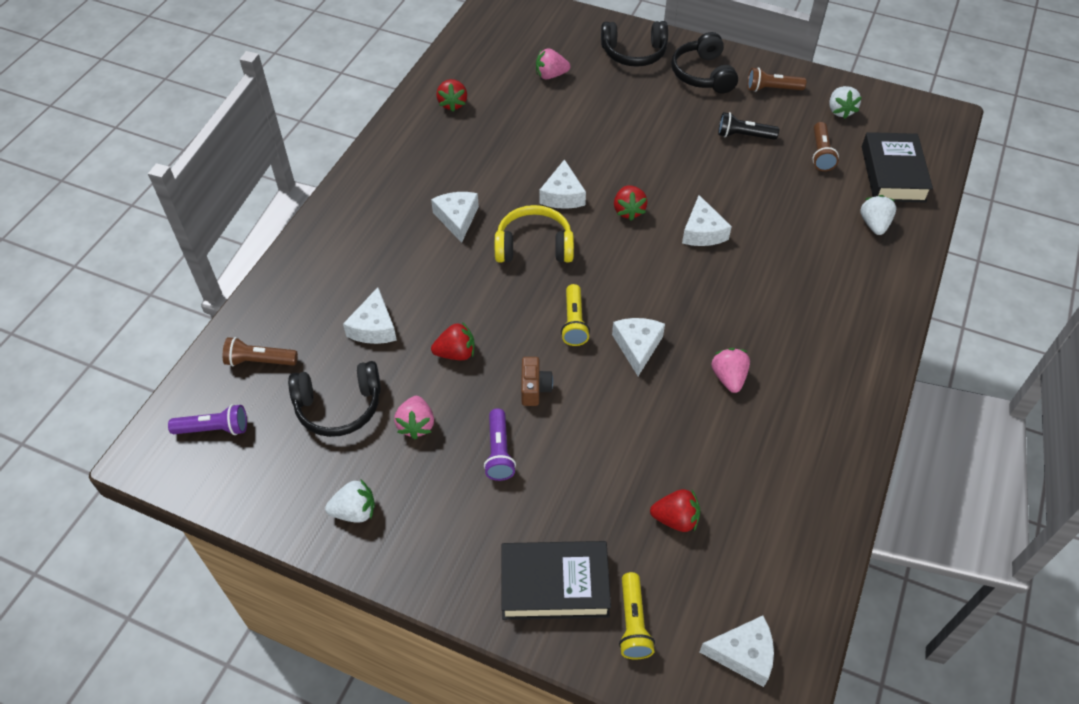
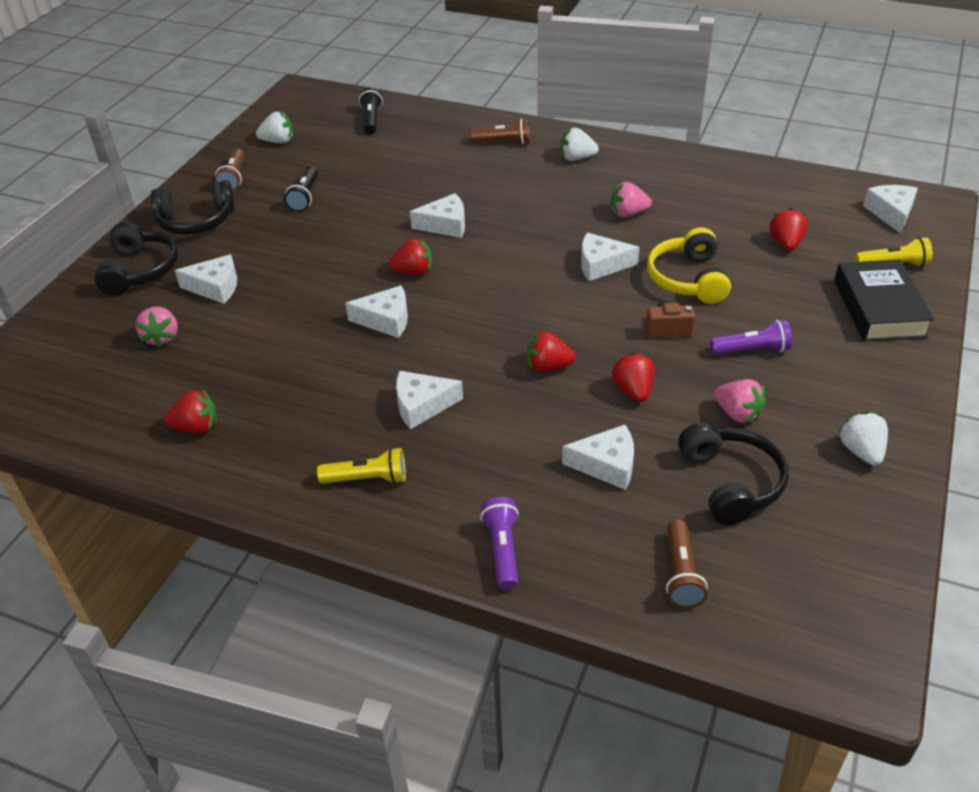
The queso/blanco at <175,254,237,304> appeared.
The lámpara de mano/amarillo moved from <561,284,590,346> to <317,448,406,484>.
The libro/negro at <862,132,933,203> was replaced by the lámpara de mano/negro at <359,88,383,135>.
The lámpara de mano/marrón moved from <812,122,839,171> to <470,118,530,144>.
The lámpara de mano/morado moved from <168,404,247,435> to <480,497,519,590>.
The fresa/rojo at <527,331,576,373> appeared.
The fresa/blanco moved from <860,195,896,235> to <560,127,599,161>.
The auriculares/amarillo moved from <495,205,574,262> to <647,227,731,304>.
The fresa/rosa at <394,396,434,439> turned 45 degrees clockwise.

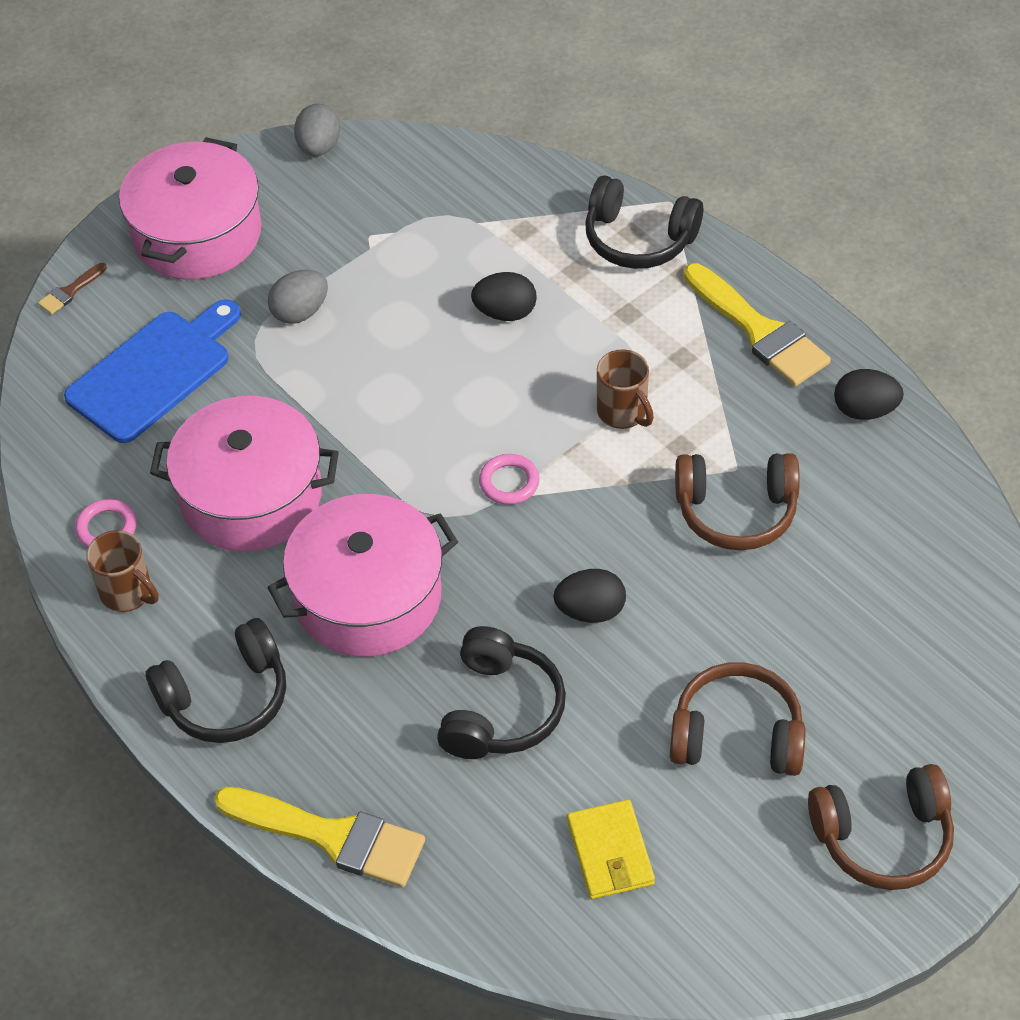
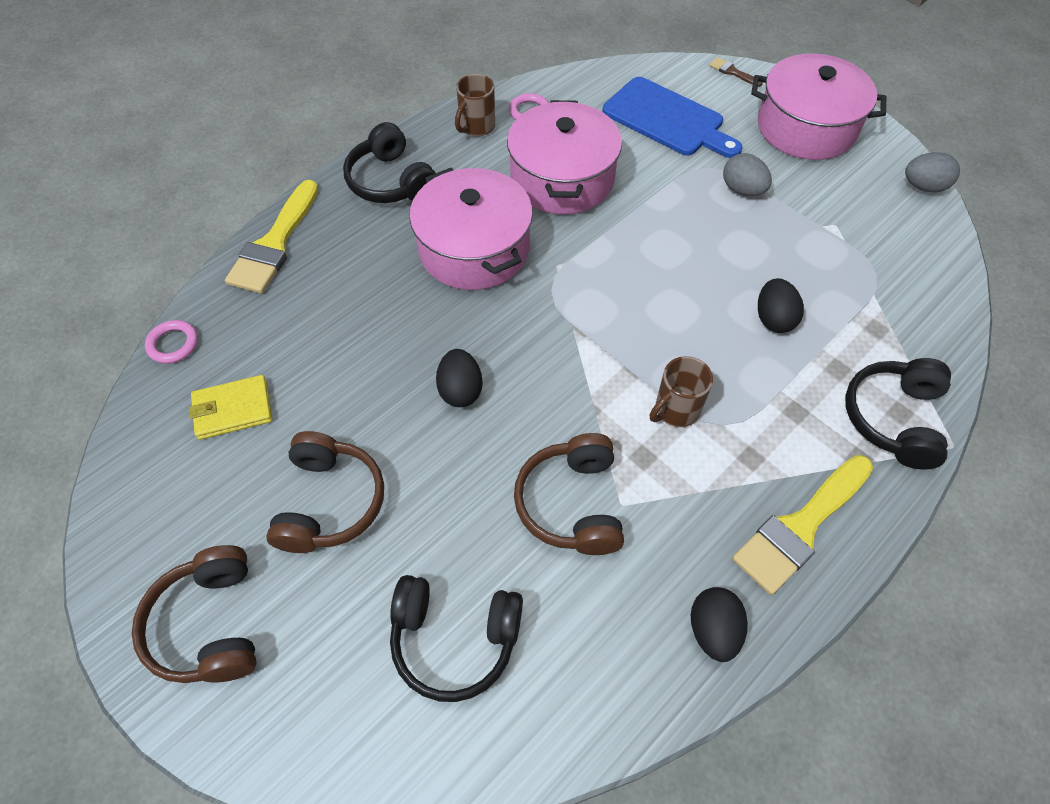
The anillo/rosa moved from <479,454,540,505> to <145,320,198,364>.
The auriculares/negro moved from <437,626,566,759> to <390,575,523,702>.

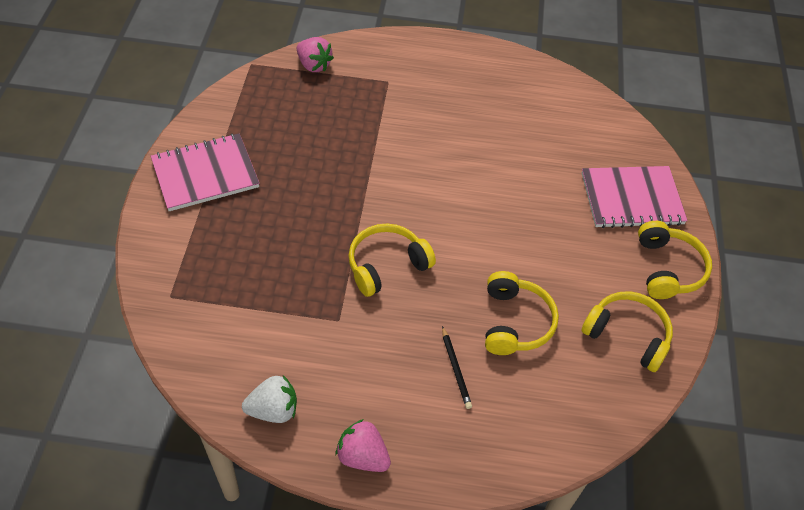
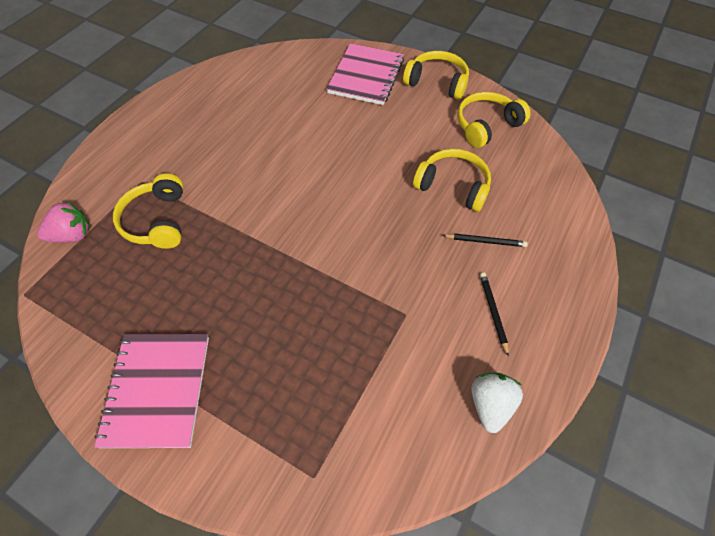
The auriculares/amarillo moved from <348,224,436,297> to <113,173,183,249>.
The lápiz/negro at <480,272,509,357> appeared.
The fresa/rosa at <336,419,391,472> disappeared.

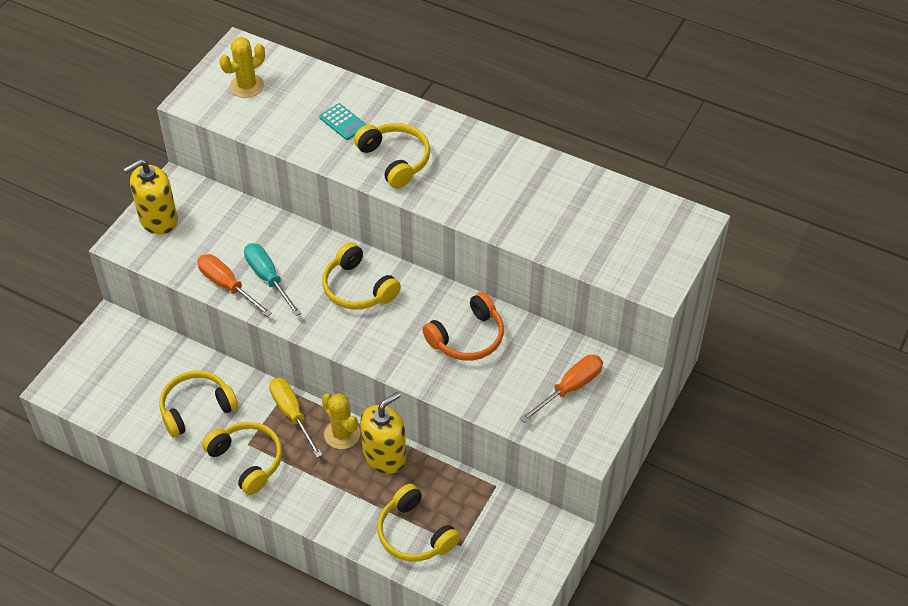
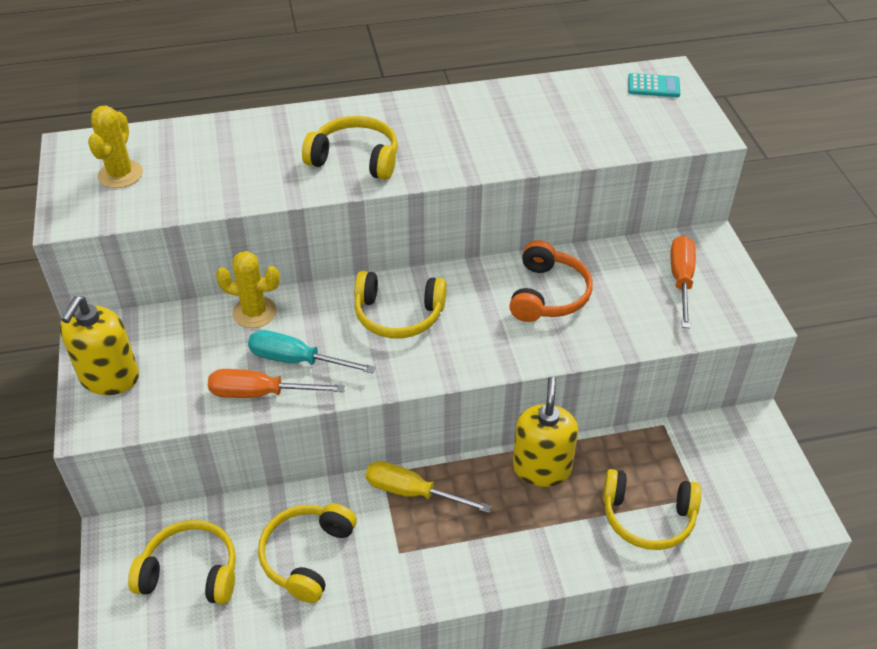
The auriculares/amarillo moved from <202,422,282,495> to <128,520,236,605>.
The cactus/amarillo moved from <322,393,360,449> to <216,251,280,328>.
The calculadora/turquesa moved from <319,103,367,140> to <628,73,680,97>.

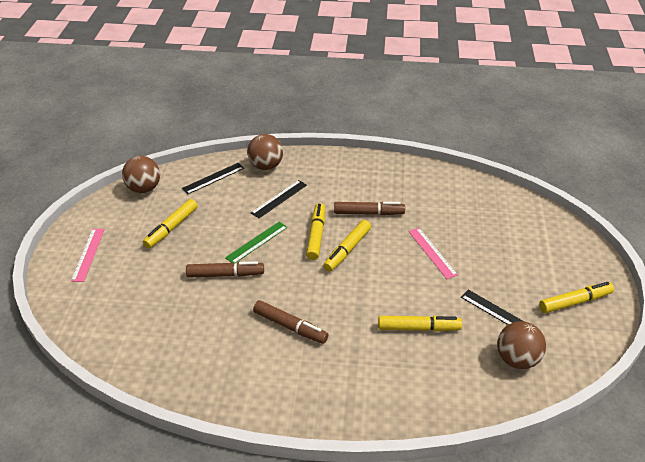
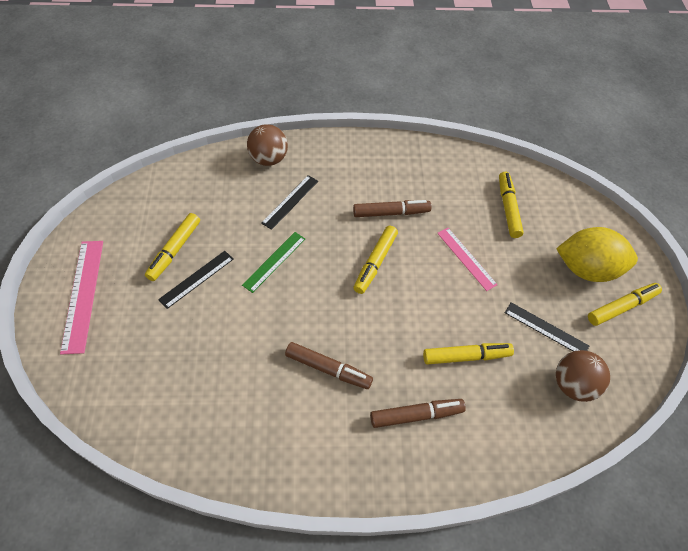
The regla/rosa at <71,229,105,282> changed to 1.52 times the size.
The regla/negro moved from <182,163,244,195> to <158,251,234,309>.
The rotulador/marrón moved from <186,261,264,278> to <370,399,466,428>.
The rotulador/amarillo moved from <306,203,325,260> to <499,172,524,238>.
The limón/amarillo at <556,227,638,282> appeared.
The pelota/marrón at <122,156,160,193> disappeared.

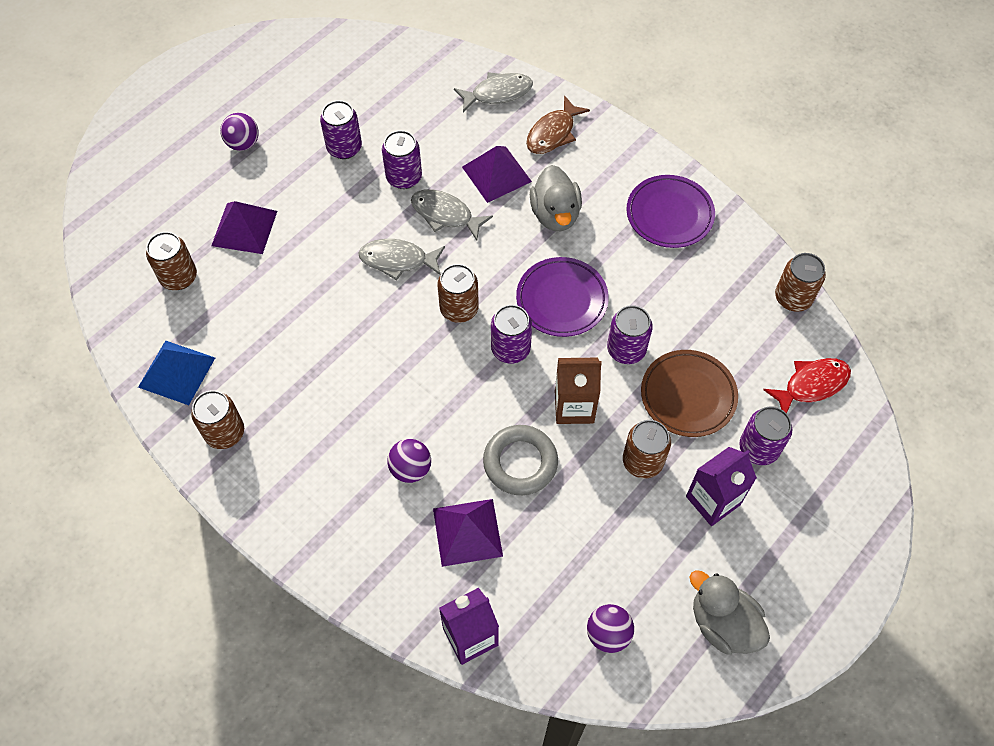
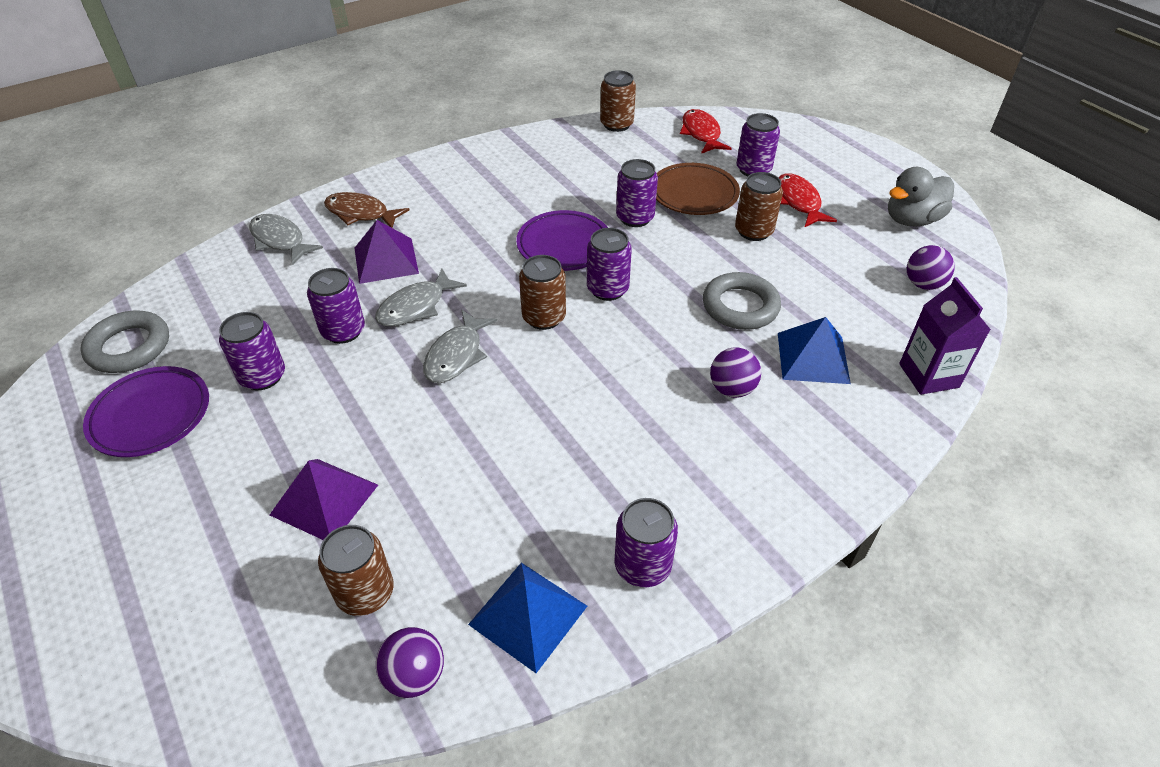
The anillo/gris at <80,310,169,373> appeared.
The plato/morado moved from <627,175,715,248> to <83,366,209,457>.
The pez/gris at <454,72,533,112> turned 45 degrees counterclockwise.
The pez/marrón at <526,95,590,154> turned 150 degrees clockwise.
The pelota/morado moved from <220,113,259,151> to <376,627,444,698>.
The lata/marrón at <191,390,244,449> became the lata/morado at <615,498,678,587>.
The pirámide/morado at <433,499,503,567> became the pirámide/azul at <778,317,851,384>.
The cartón de leche/morado at <686,447,757,526> was replaced by the pez/rojo at <779,173,837,228>.
The pato/gris at <530,165,582,231> disappeared.
The cartón de leche/marrón at <555,358,602,424> disappeared.

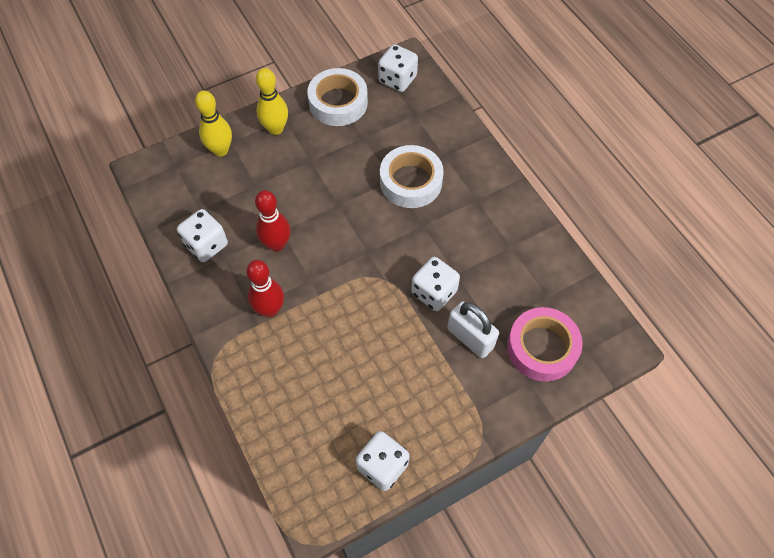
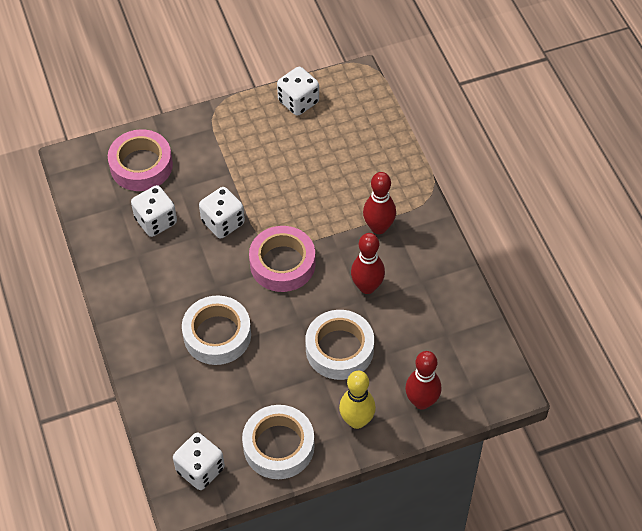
The dado/blanco moved from <177,209,228,262> to <131,185,177,237>.
The cinta adhesiva/rosa at <249,226,316,292> appeared.
The cinta adhesiva/blanco at <305,310,374,380> appeared.
The bolo/amarillo at <195,90,232,157> became the bolo/rojo at <405,351,441,410>.
The candado/blanco at <447,301,499,358> disappeared.

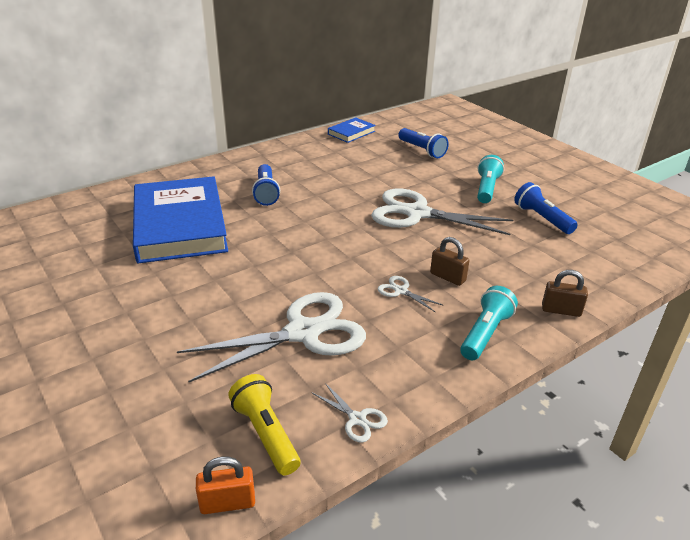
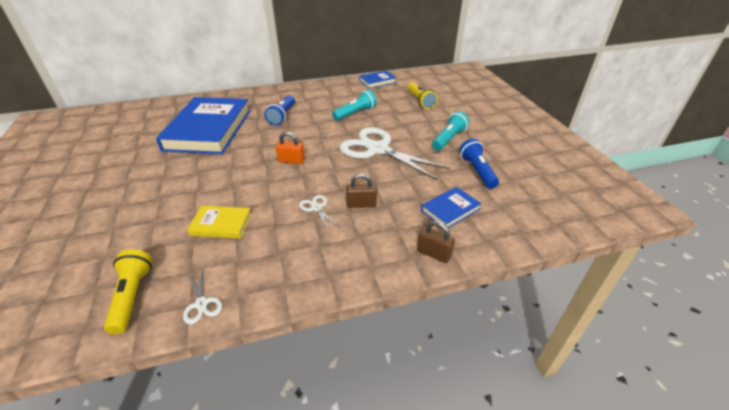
The tijeras/blanco at <177,292,366,383> was replaced by the libro/amarillo at <187,206,252,239>.
The candado/naranja moved from <196,456,255,514> to <276,131,305,164>.
The lámpara de mano/turquesa moved from <460,286,518,360> to <332,90,377,121>.
The candado/marrón at <430,237,470,286> turned 60 degrees counterclockwise.
The lámpara de mano/azul at <398,128,449,158> became the lámpara de mano/amarillo at <407,82,438,109>.
The libro/azul at <421,187,481,228> appeared.

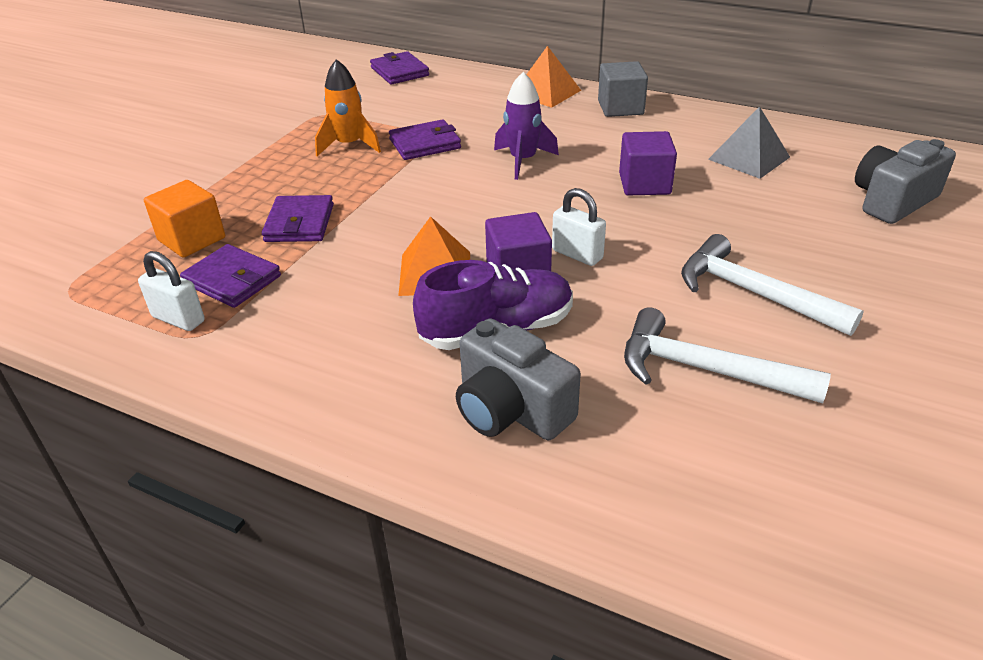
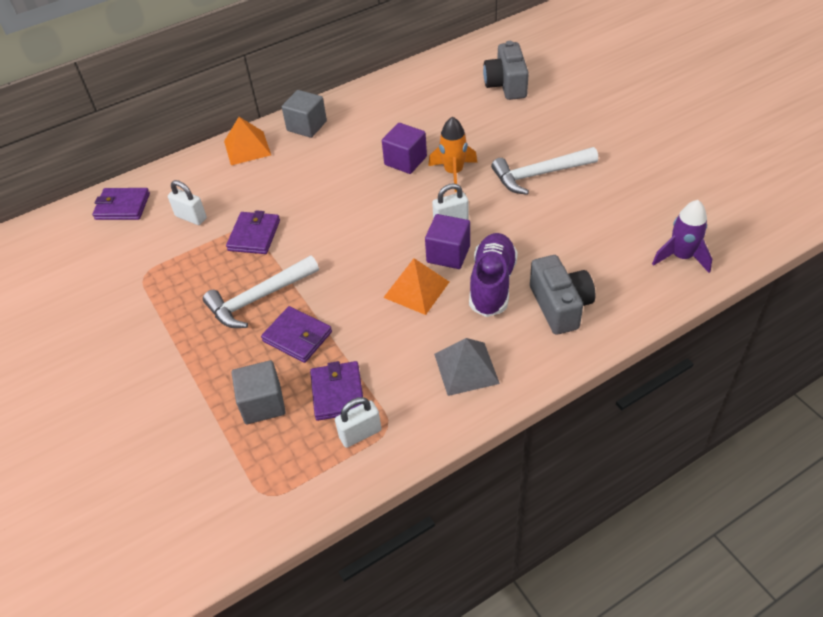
The candado/blanco at <168,180,207,225> appeared.
The martillo/blanco moved from <624,307,831,403> to <203,255,319,328>.
The cubo/naranja at <144,180,225,258> became the cubo/gris at <232,360,286,424>.
The cartera/morado at <180,244,281,308> turned 75 degrees counterclockwise.
The cohete/naranja moved from <315,59,381,156> to <428,117,477,192>.
The pirámide/gris moved from <708,106,790,179> to <434,338,500,396>.
The cámara/gris at <456,318,581,440> turned 90 degrees counterclockwise.
The cohete/morado moved from <494,72,559,180> to <652,200,712,273>.

